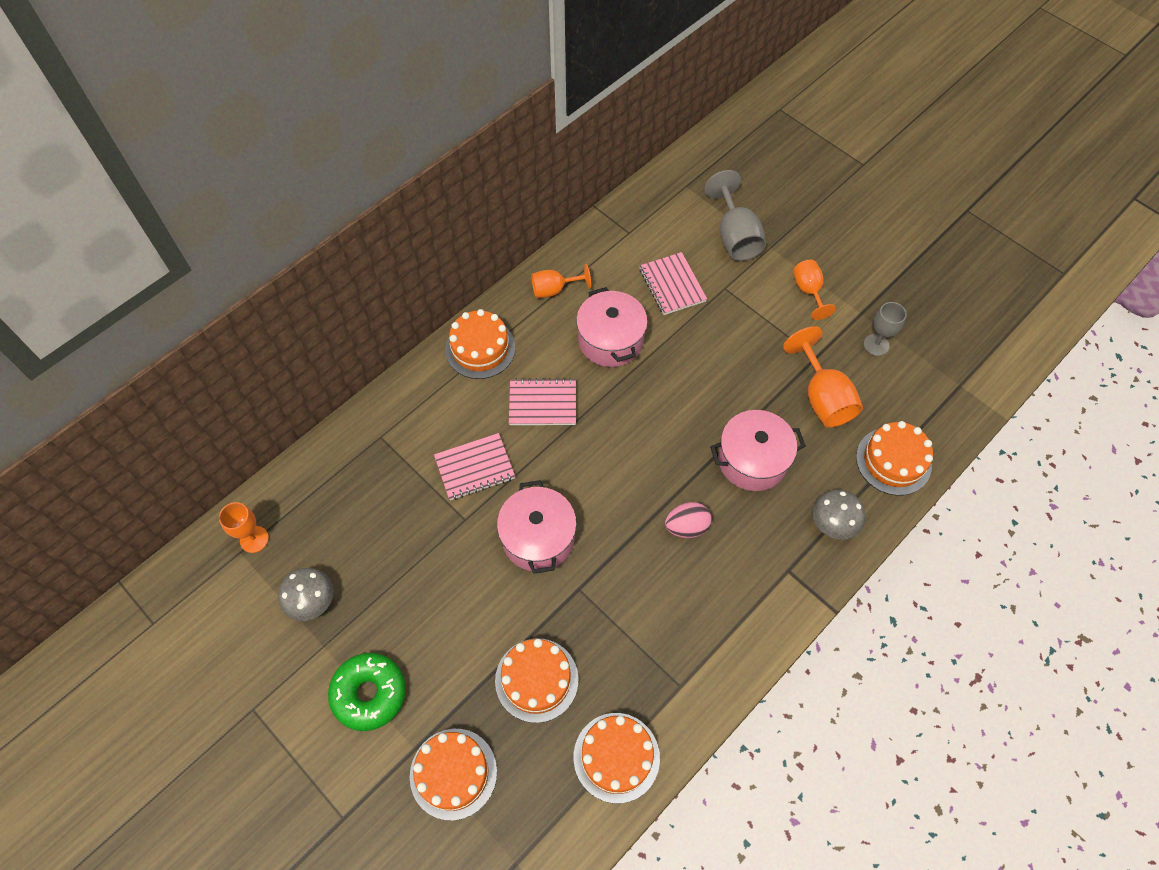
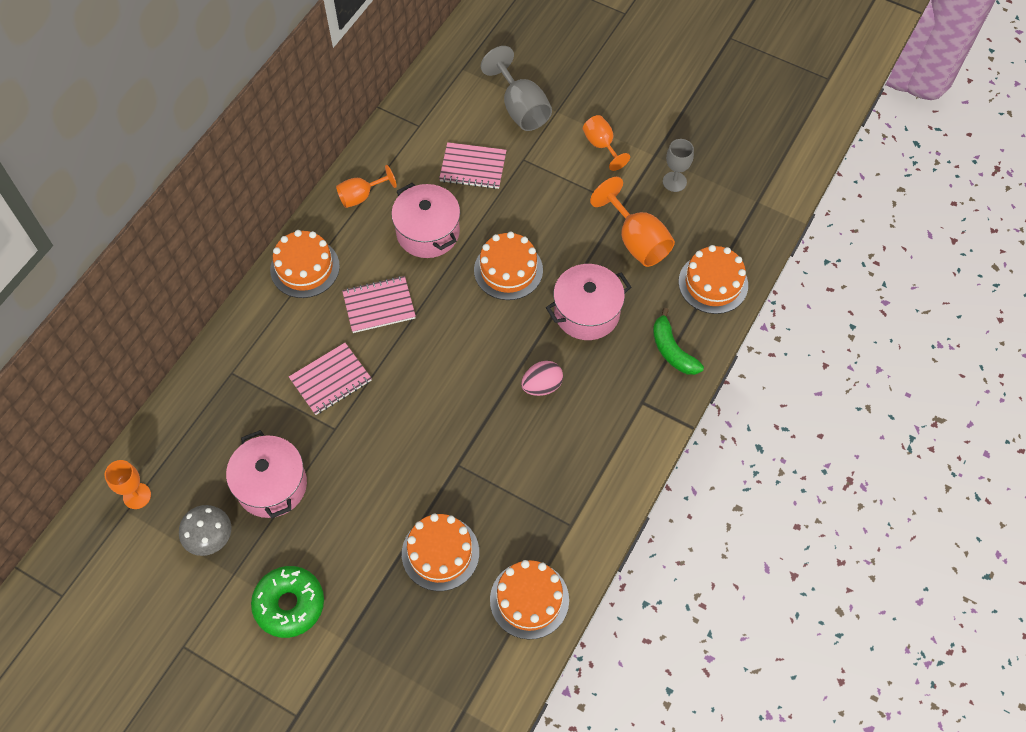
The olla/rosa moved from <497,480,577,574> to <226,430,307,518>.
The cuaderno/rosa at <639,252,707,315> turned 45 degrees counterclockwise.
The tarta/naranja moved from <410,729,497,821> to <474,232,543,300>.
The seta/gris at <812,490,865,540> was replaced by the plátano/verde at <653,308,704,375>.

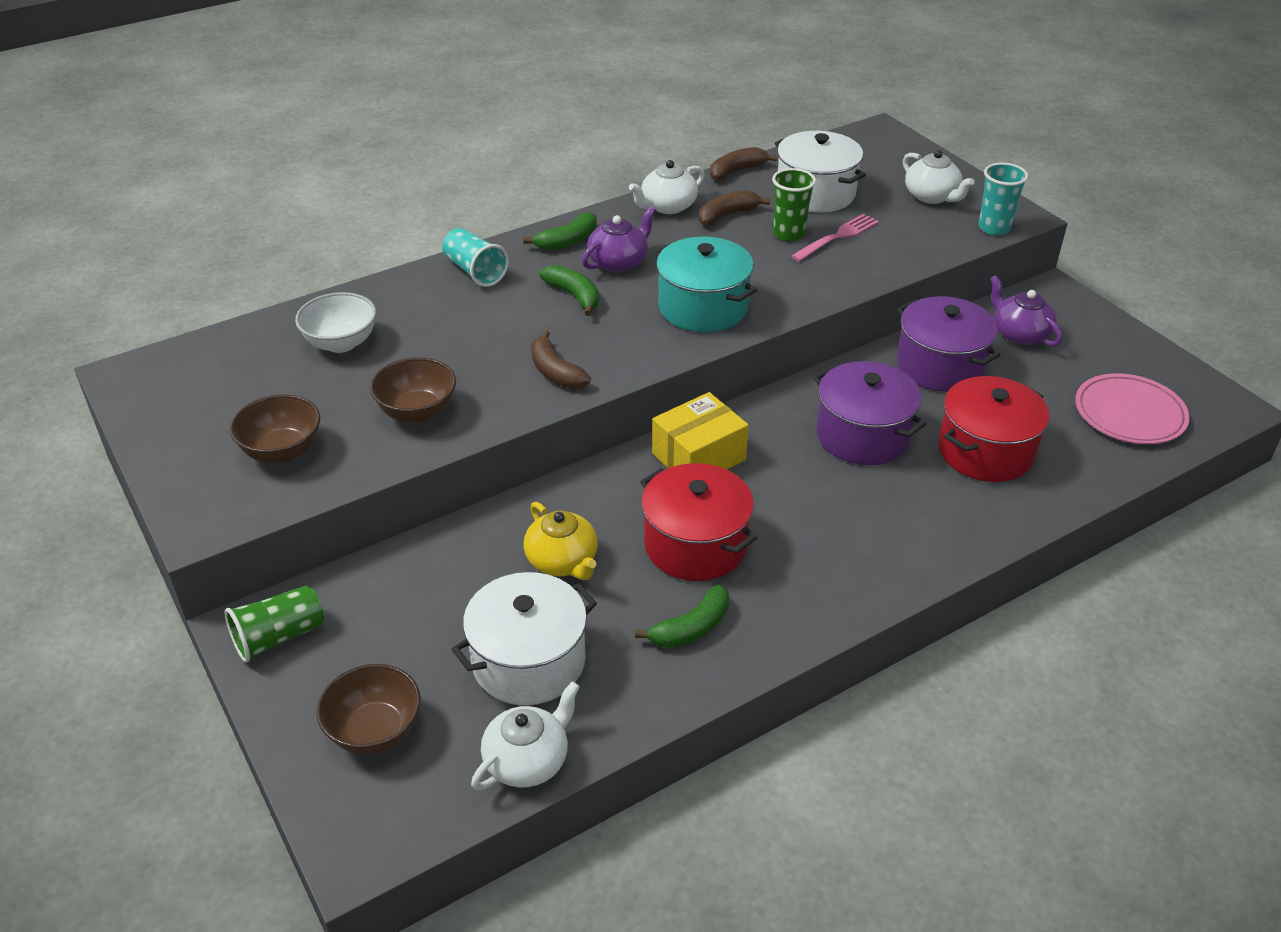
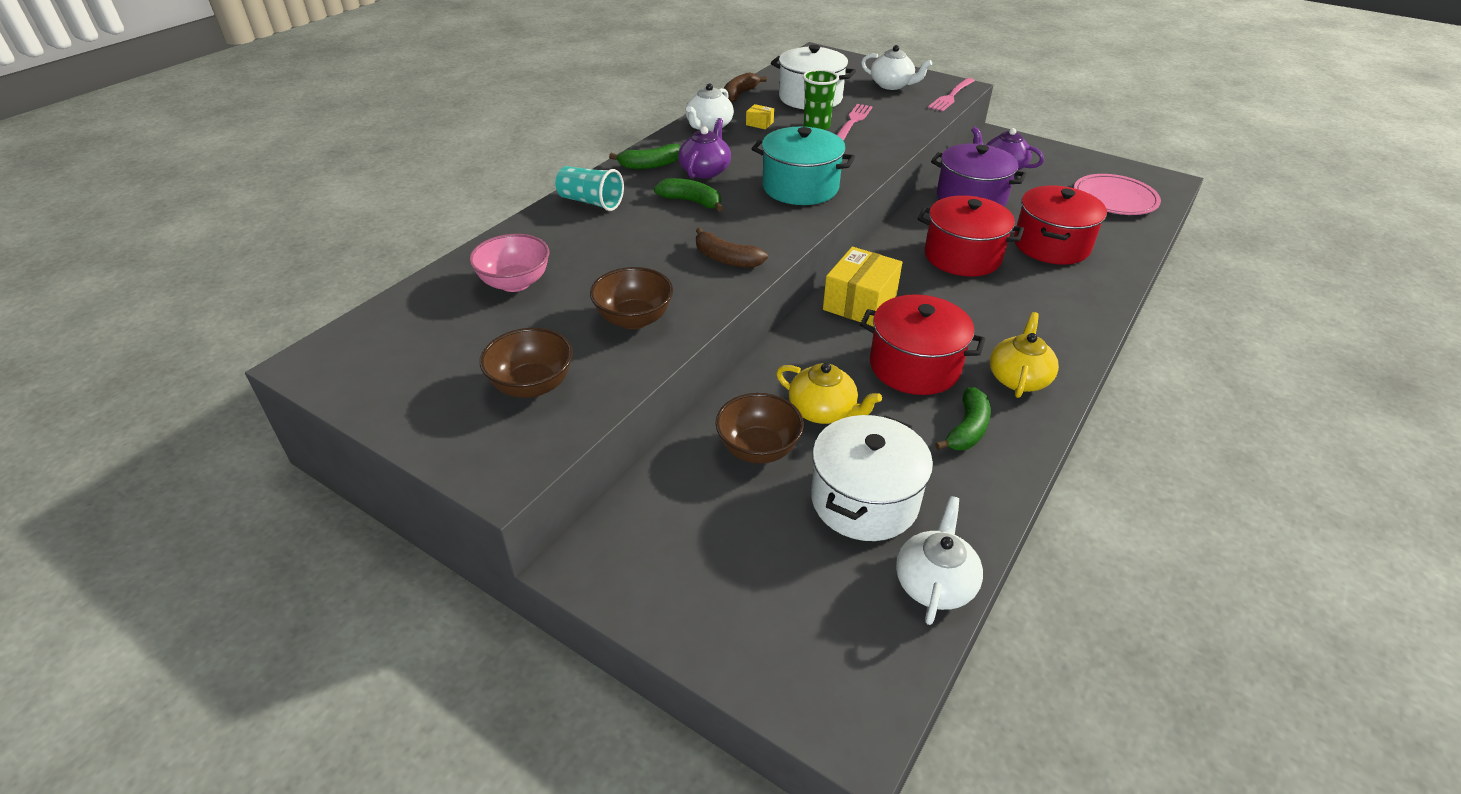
The cuenco/blanco at <295,292,376,353> became the cuenco/rosa at <469,234,549,292>.
The plátano/verde at <523,212,597,251> turned 45 degrees clockwise.
The cuenco/marrón moved from <316,664,421,755> to <716,393,804,463>.
The plátano/marrón at <699,190,770,226> was replaced by the caja/amarillo at <746,104,774,129>.
The olla/morado at <813,361,927,465> became the olla/rojo at <917,195,1024,277>.
The vaso/turquesa at <978,163,1028,235> was replaced by the tenedor/rosa at <928,78,975,112>.
The tetera/amarillo at <990,312,1059,398> appeared.
The vaso/verde at <225,586,324,663> disappeared.

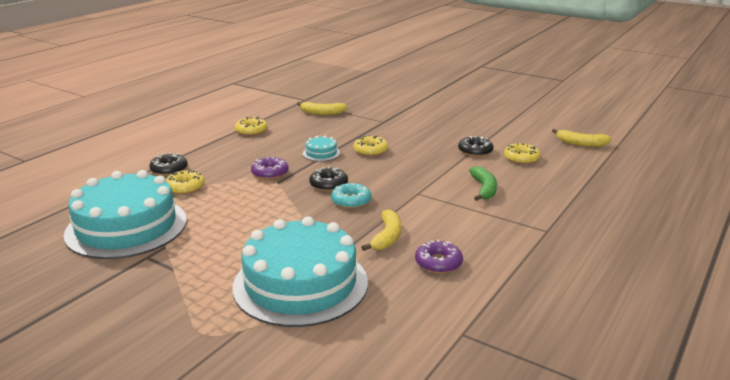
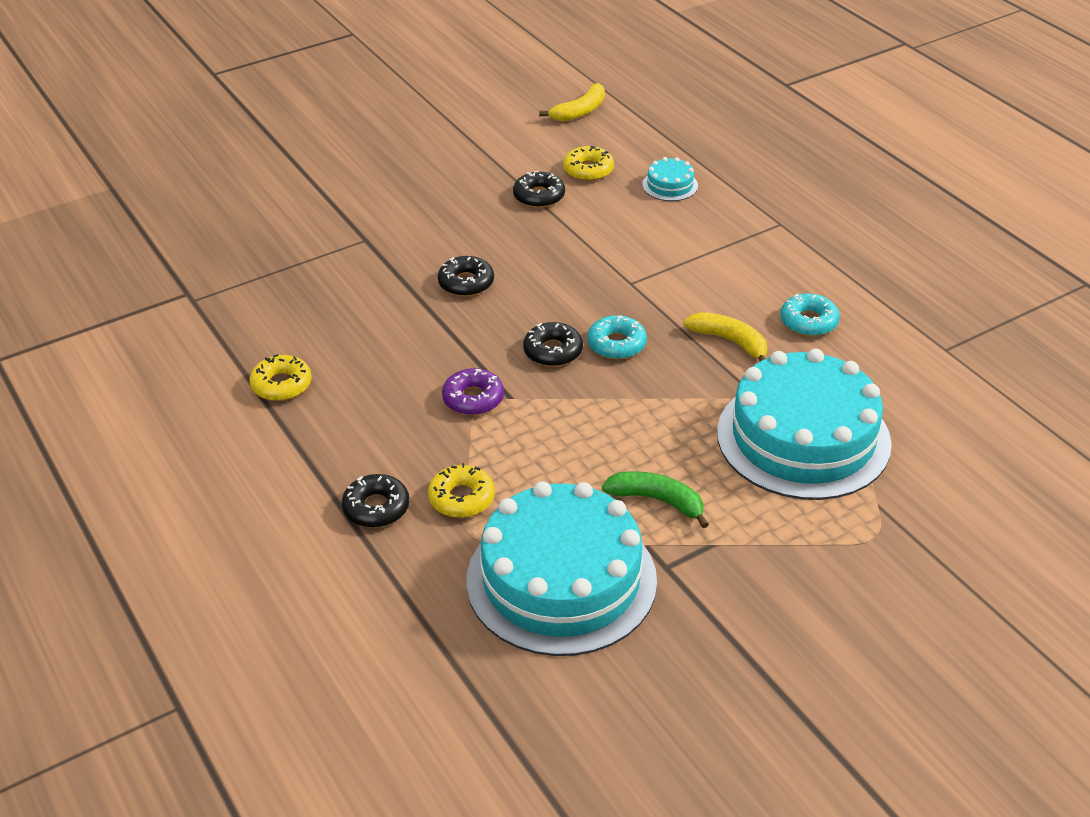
The rosquilla/amarillo at <353,135,388,156> became the rosquilla/negro at <438,256,494,297>.
The plátano/verde moved from <469,166,497,201> to <602,471,709,528>.
The tarta/turquesa moved from <303,135,340,161> to <642,157,698,201>.
The rosquilla/morado at <415,240,463,274> became the rosquilla/turquesa at <780,293,840,336>.
The plátano/amarillo at <297,102,347,115> disappeared.

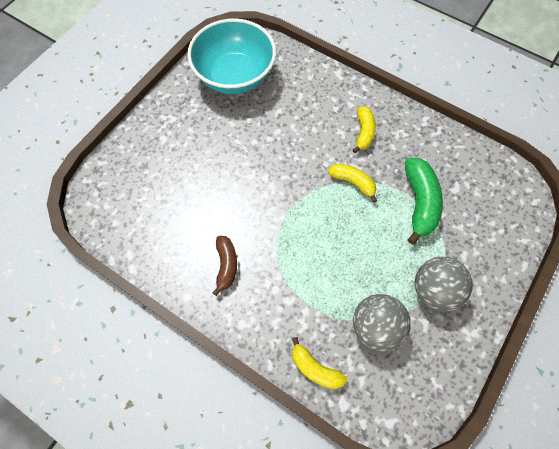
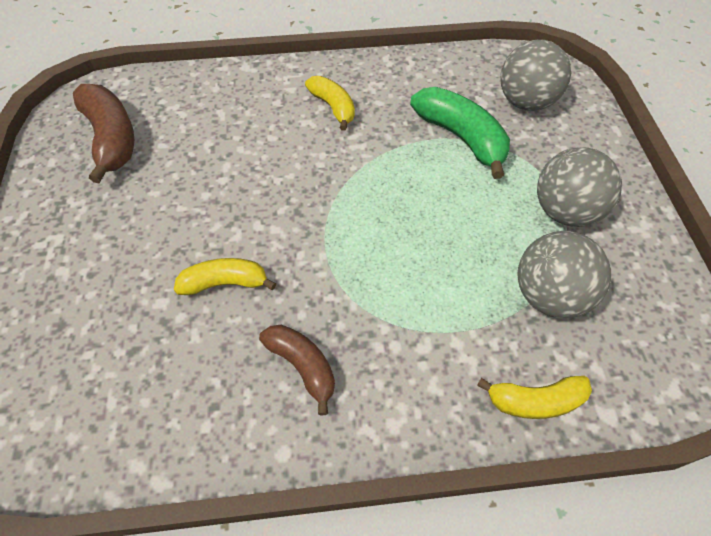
The cuenco/turquesa at <187,18,276,94> was replaced by the plátano/marrón at <73,84,134,184>.
The plátano/amarillo moved from <328,164,377,203> to <174,258,276,295>.
The pelota/gris at <500,40,571,111> appeared.

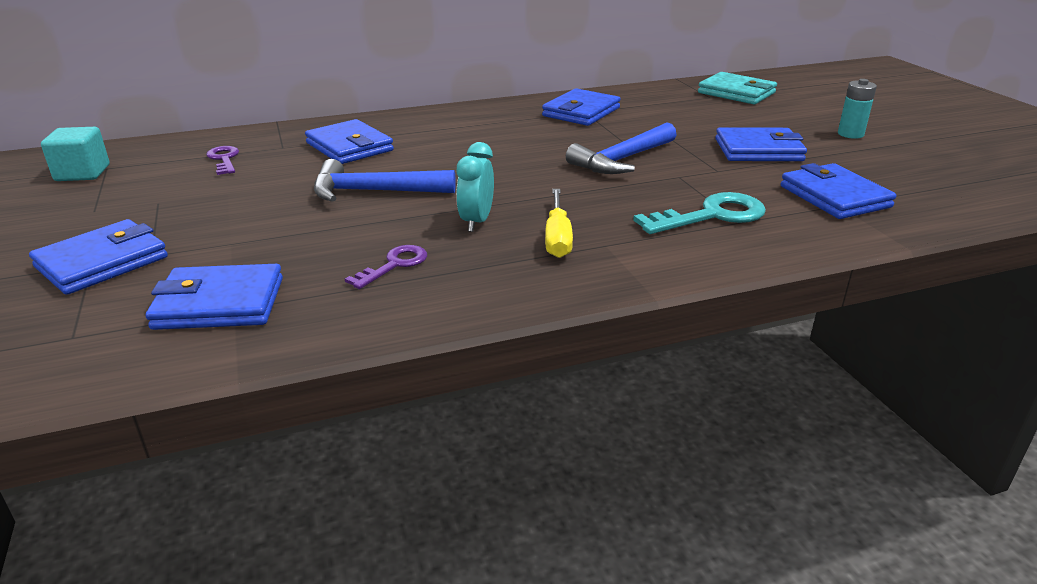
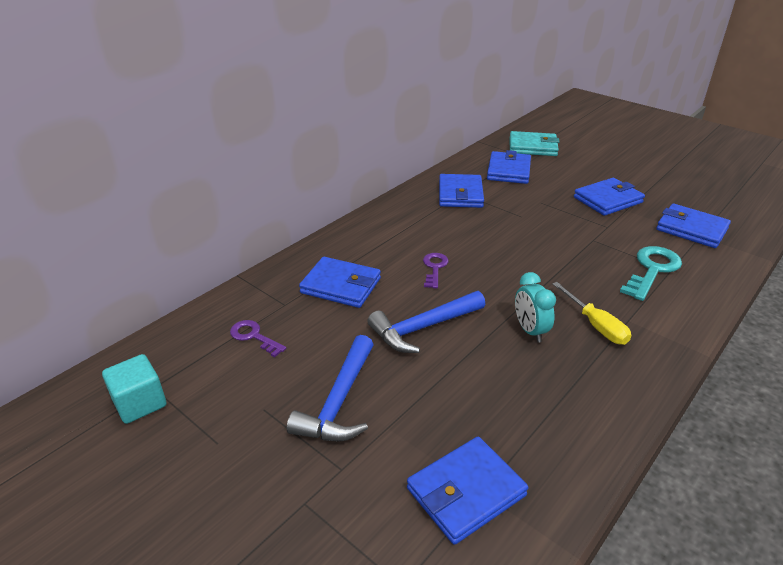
The martillo/azul moved from <566,123,676,174> to <287,335,374,441>.
The llave/morado moved from <345,245,427,289> to <423,253,448,289>.
The cartera/azul moved from <29,219,168,295> to <487,150,531,184>.
The pila/turquesa at <838,79,877,139> disappeared.

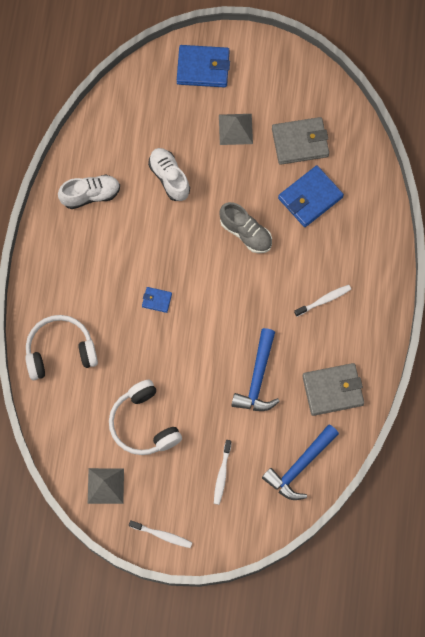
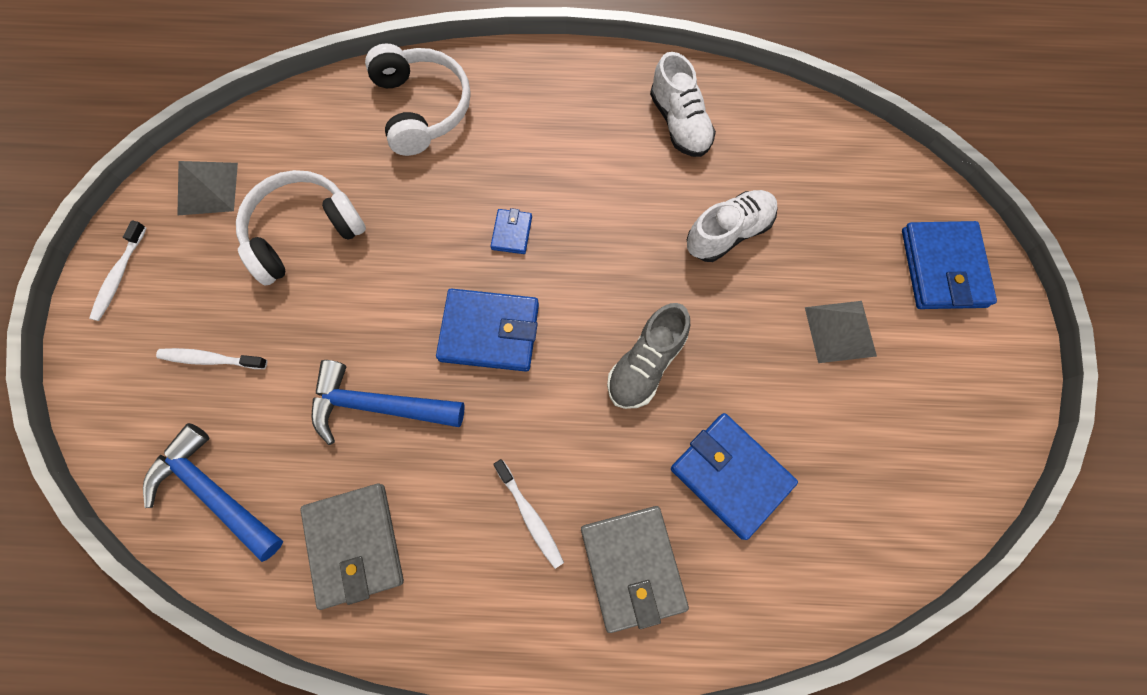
The cartera/azul at <436,288,539,372> appeared.
The cartera/gris moved from <272,117,329,165> to <581,506,689,633>.

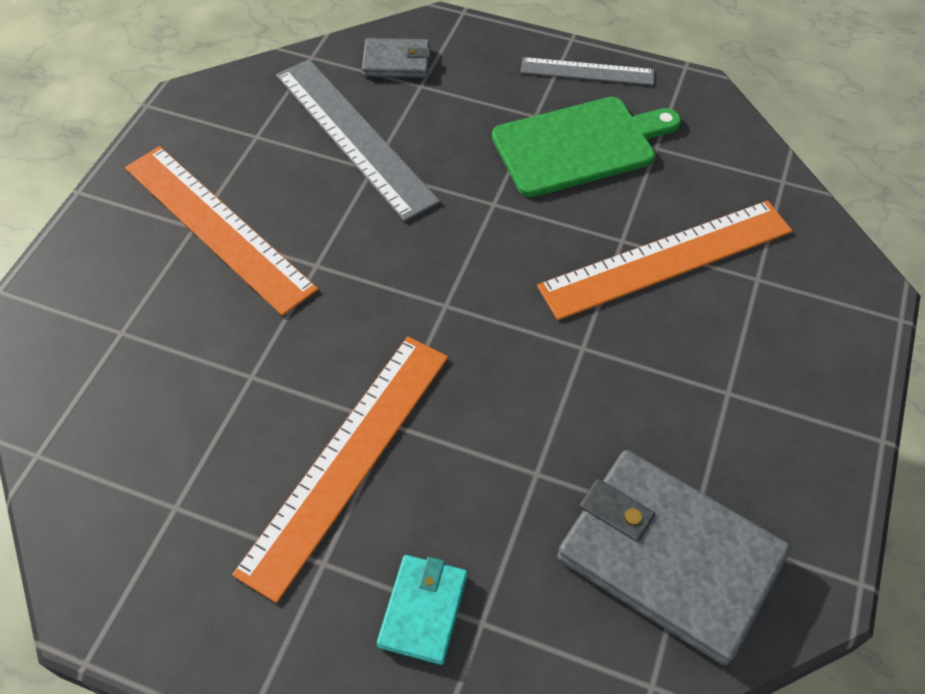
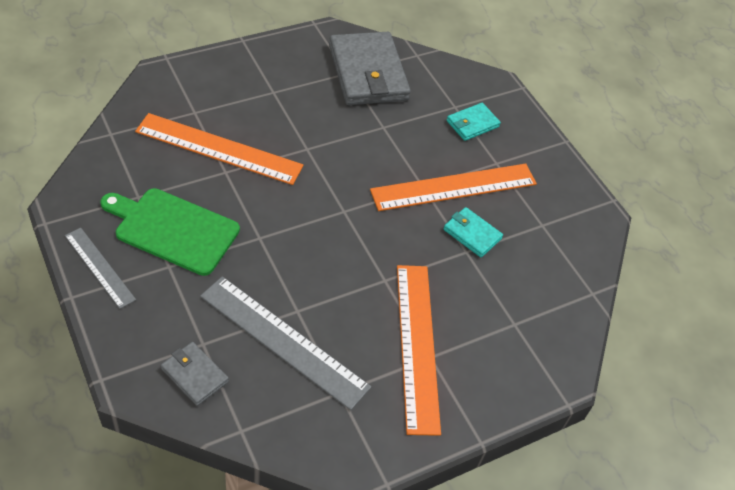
The regla/gris at <276,59,440,221> turned 60 degrees counterclockwise.
The cartera/turquesa at <443,207,503,257> appeared.

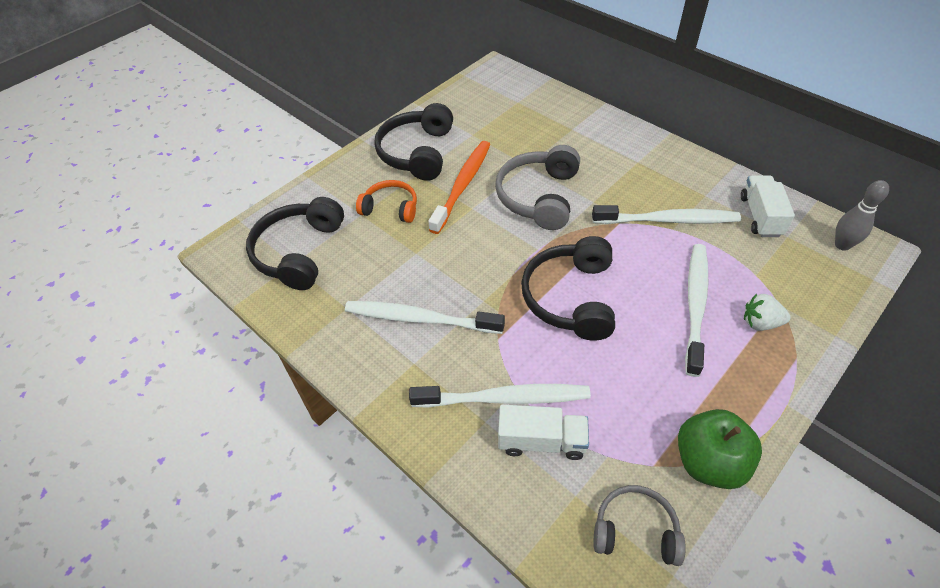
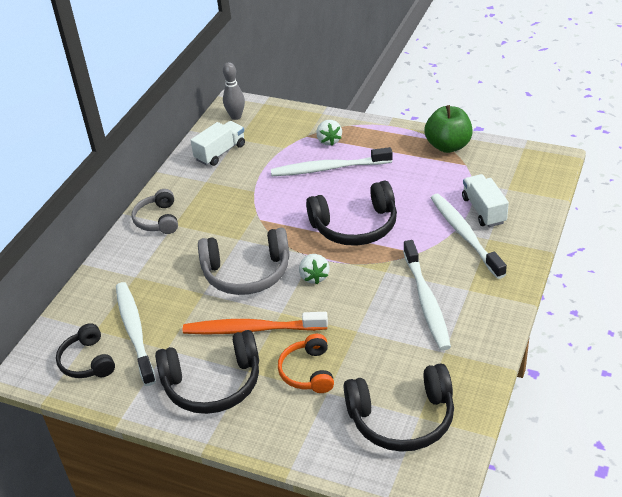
The auriculares/negro at <56,323,115,378> appeared.
The cepillo de dientes/blanco moved from <592,205,741,224> to <116,282,156,386>.
The auriculares/gris moved from <593,485,686,566> to <131,189,178,234>.
The camión/blanco at <741,176,795,237> turned 150 degrees clockwise.
The fresa/blanco at <299,254,330,284> appeared.

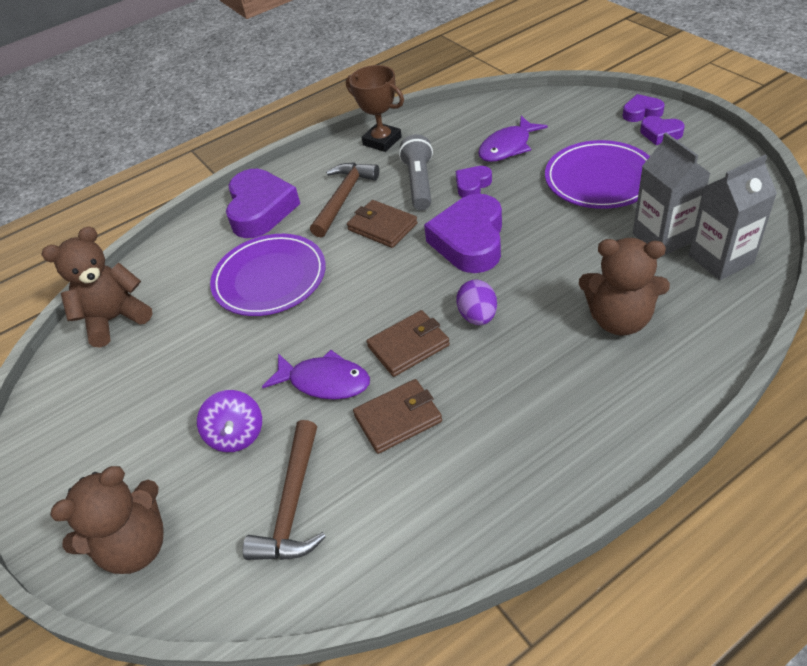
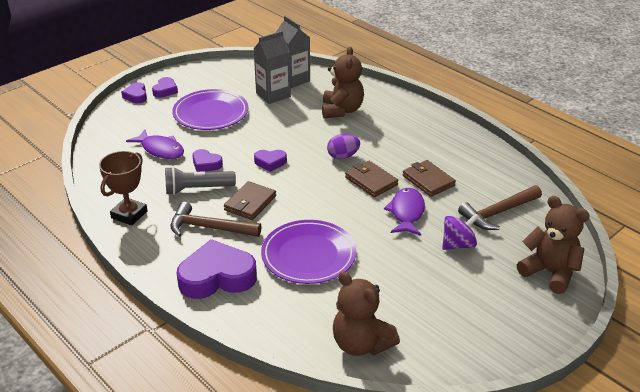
The corazón/morado at <424,194,502,273> changed to 0.50 times the size.
The martillo/marrón at <243,420,326,560> turned 150 degrees clockwise.

